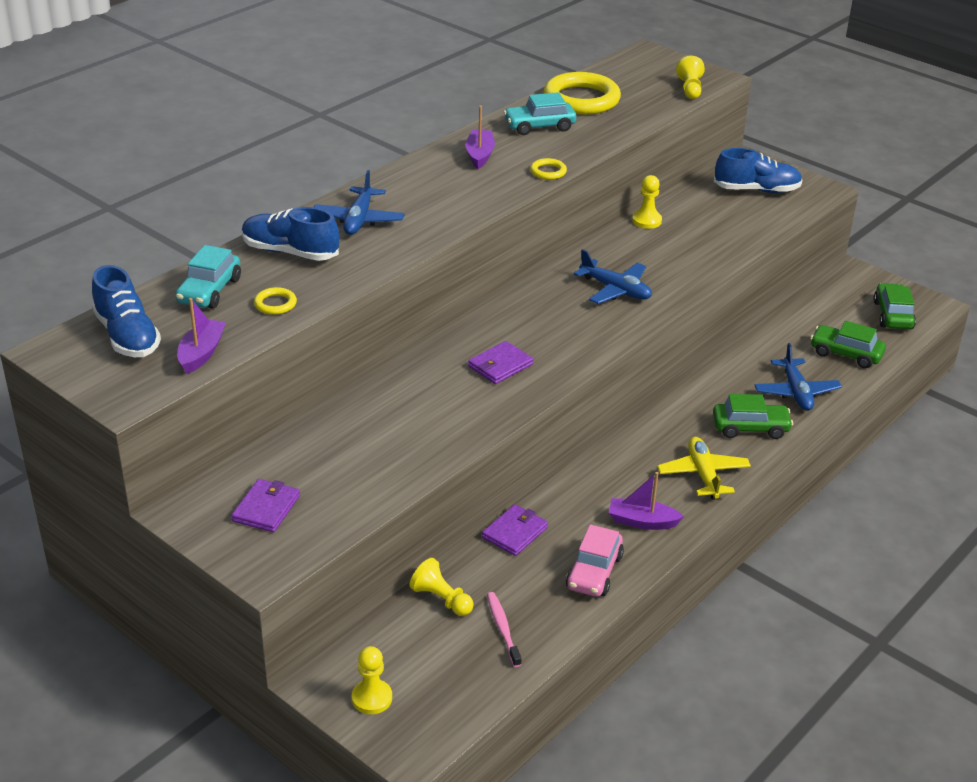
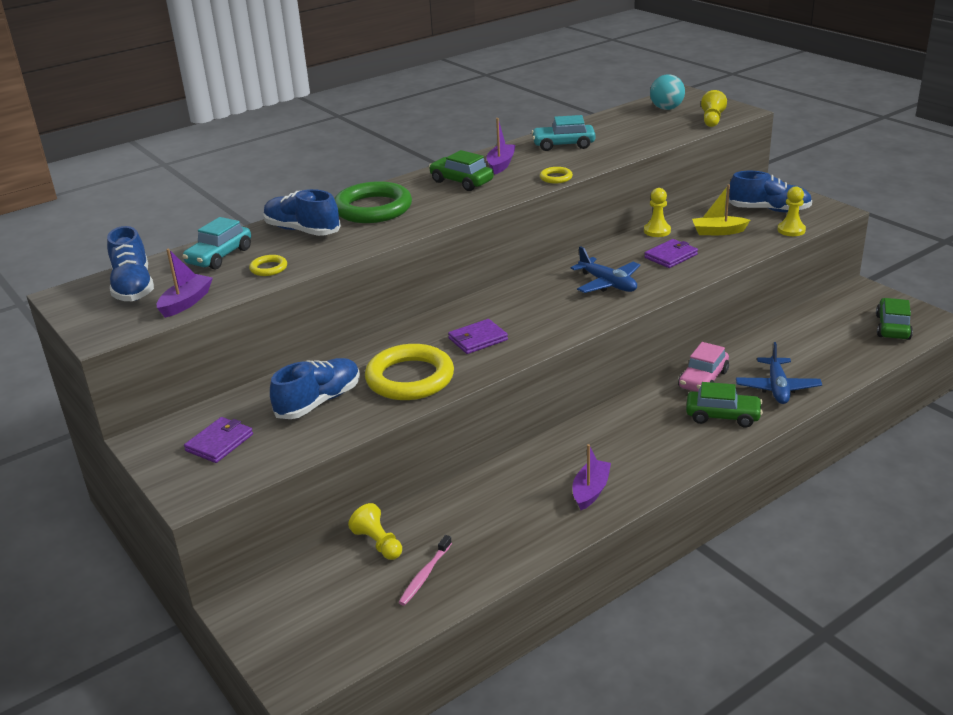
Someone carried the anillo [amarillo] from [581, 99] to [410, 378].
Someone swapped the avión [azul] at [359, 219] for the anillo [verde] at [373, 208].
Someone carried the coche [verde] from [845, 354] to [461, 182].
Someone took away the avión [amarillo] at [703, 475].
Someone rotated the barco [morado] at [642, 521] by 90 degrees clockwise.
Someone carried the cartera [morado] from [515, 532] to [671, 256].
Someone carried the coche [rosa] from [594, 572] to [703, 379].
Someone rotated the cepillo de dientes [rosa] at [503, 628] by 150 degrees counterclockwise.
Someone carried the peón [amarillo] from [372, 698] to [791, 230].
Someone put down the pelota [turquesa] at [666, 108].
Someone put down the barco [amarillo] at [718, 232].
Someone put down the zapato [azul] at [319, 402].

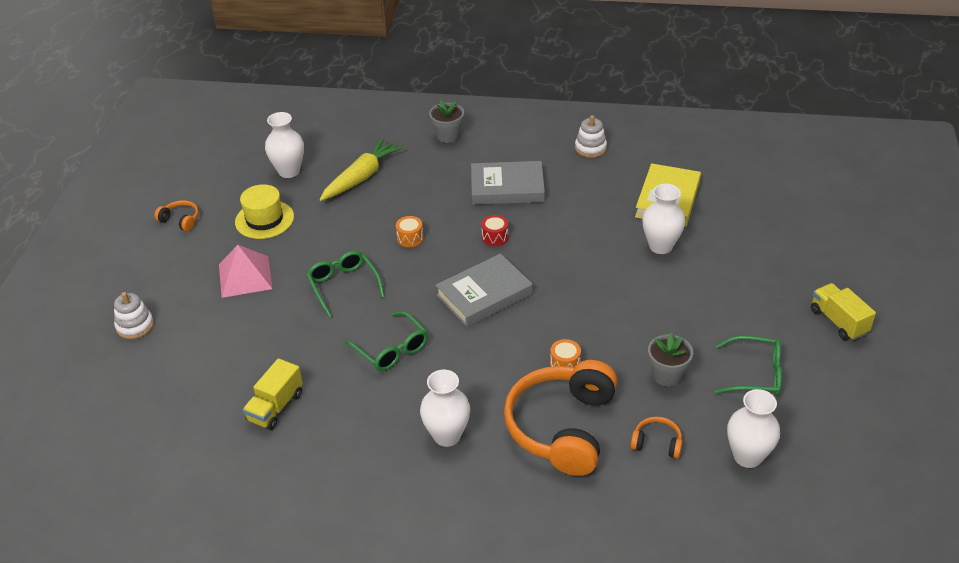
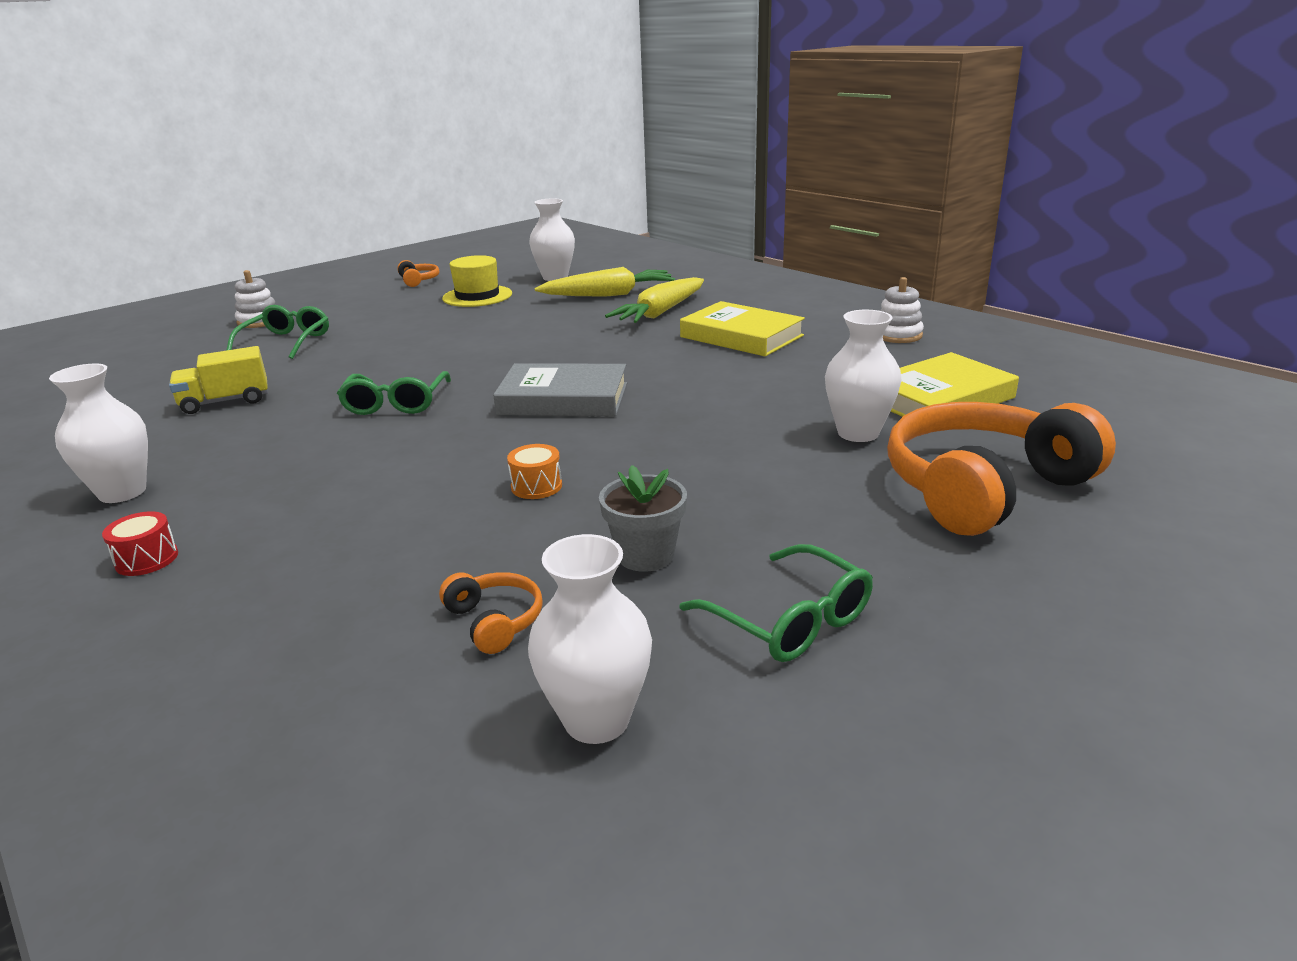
Someone took away the maceta [gris] at [448, 136].
Someone repainted the libro [gris] at [507, 187], which became the libro [amarillo] at [741, 336].
Someone carried the tambor [rojo] from [495, 237] to [147, 559].
Someone took away the tambor [naranja] at [410, 238].
Someone took away the pirámide [rosa] at [245, 276].
Someone carried the gafas [verde] from [343, 285] to [286, 342].
Someone took away the camión [amarillo] at [838, 321].
Someone carried the auriculares [naranja] from [562, 427] to [983, 488].
Someone carried the florero [blanco] from [447, 435] to [122, 492].
Someone put down the zanahoria [amarillo] at [660, 313].

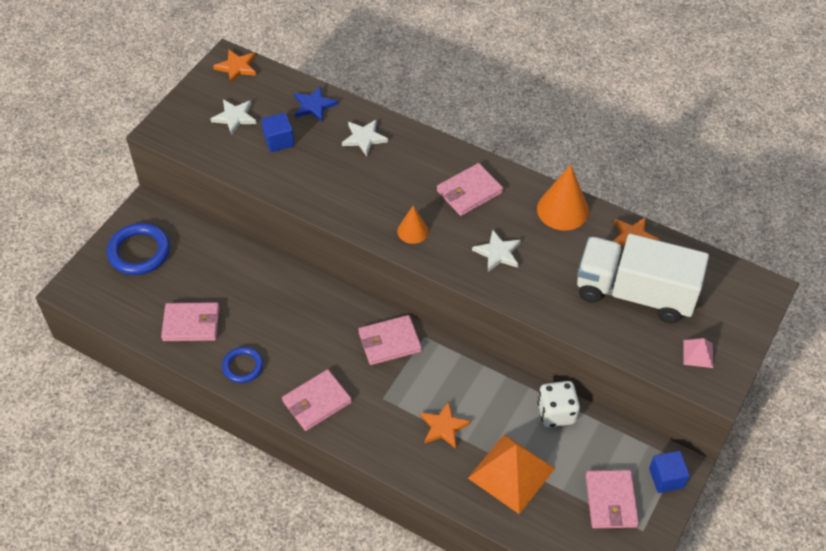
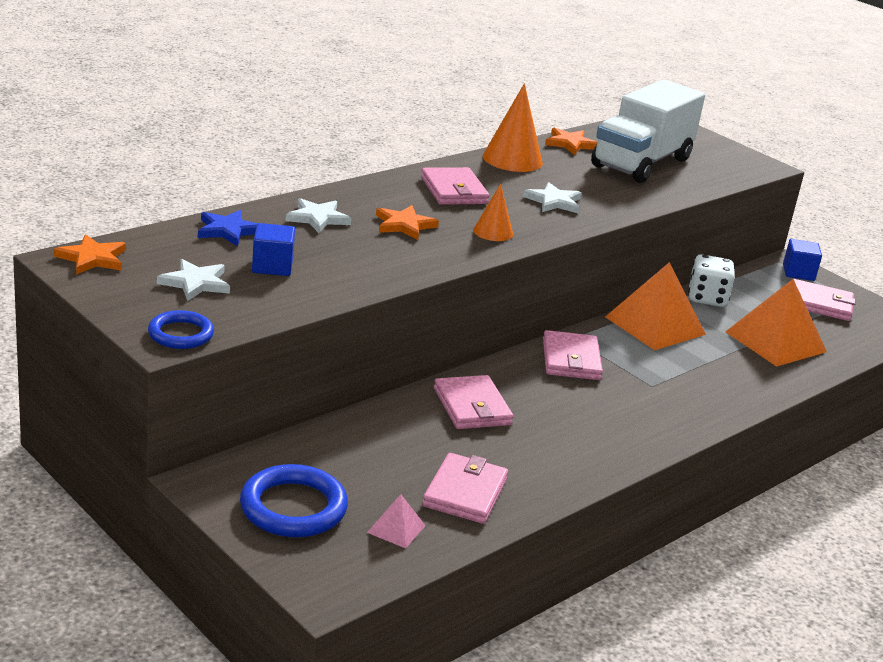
Someone carried the pirámide [rosa] from [698, 354] to [396, 529].
Someone carried the anillo [azul] from [243, 366] to [180, 334].
Someone carried the cartera [rosa] from [317, 402] to [472, 407].
Someone carried the estrella [naranja] from [444, 427] to [404, 225].
Someone put down the pirámide [naranja] at [655, 325].

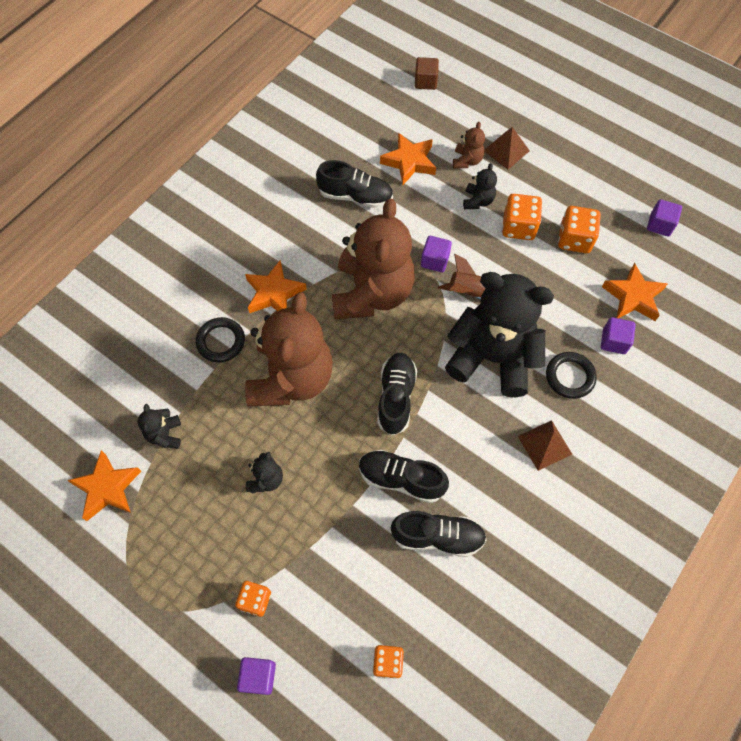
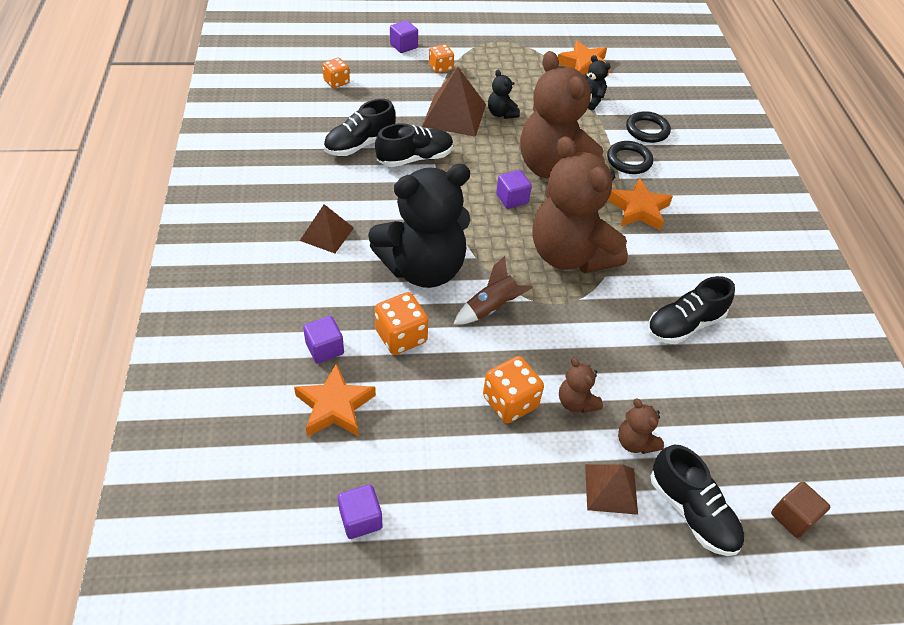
Someone took away the estrella [naranja] at [409, 162].
Someone repainted the osito [negro] at [478, 201], which became the osito [marrón] at [576, 402].
Someone carried the dado [naranja] from [574, 239] to [401, 336].
Someone carried the cubo [morado] from [435, 260] to [512, 199].
Someone carried the anillo [negro] from [570, 377] to [647, 130].
Someone carried the zapato [negro] from [396, 397] to [692, 512].
Someone put down the pirámide [marrón] at [454, 115].

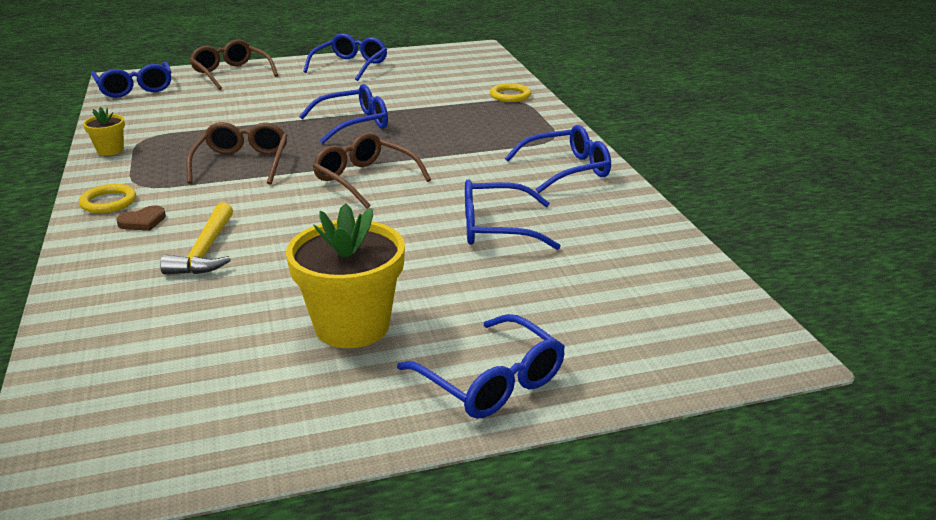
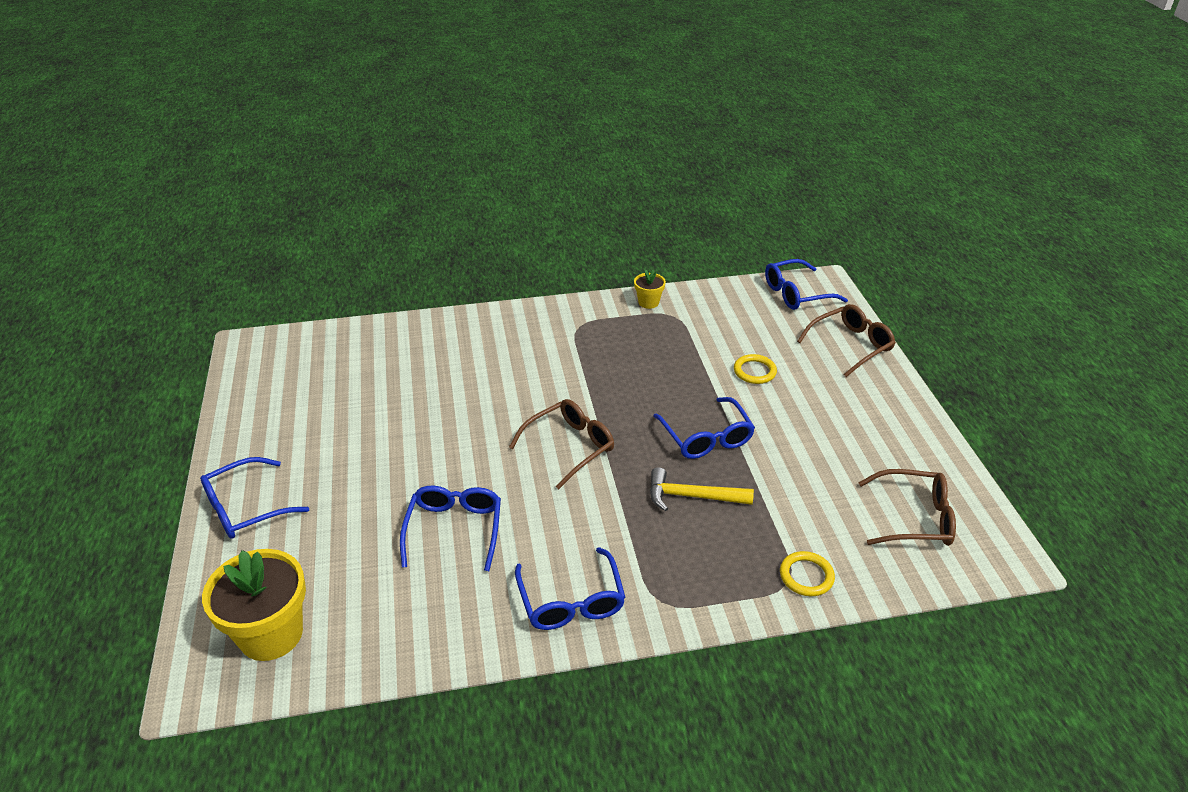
Someone took away the gafas [azul] at [350, 66].
Someone carried the gafas [marrón] from [242, 163] to [915, 518].
Someone carried the anillo [amarillo] from [108, 202] to [754, 371].
Someone carried the martillo [amarillo] from [205, 251] to [692, 496].
Someone carried the maceta [amarillo] from [352, 326] to [271, 634].
Someone took away the corazón [marrón] at [143, 221].

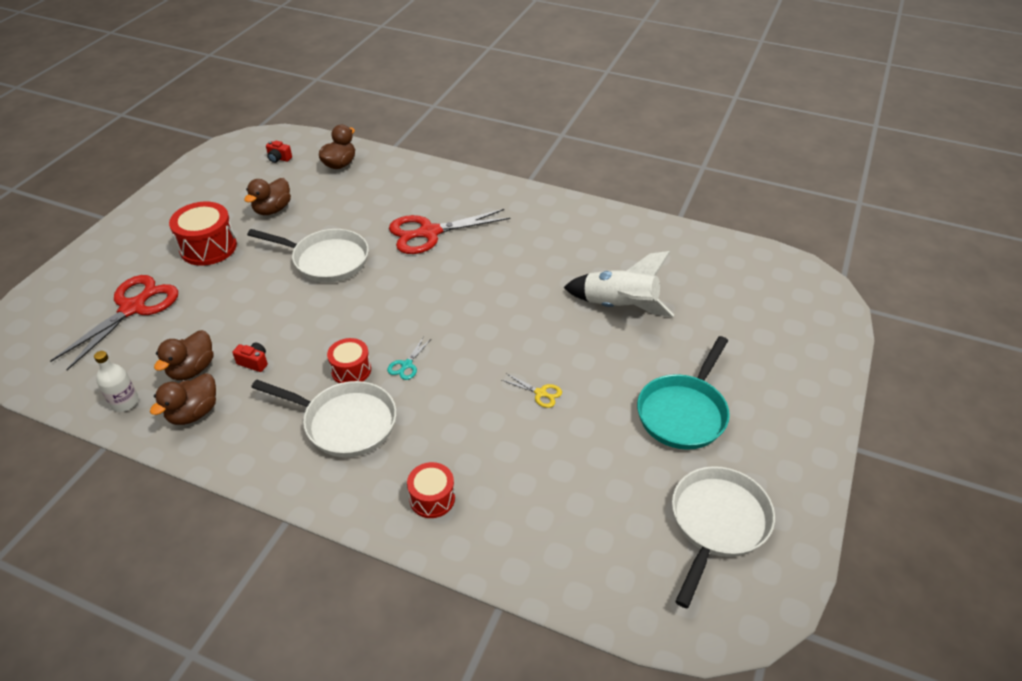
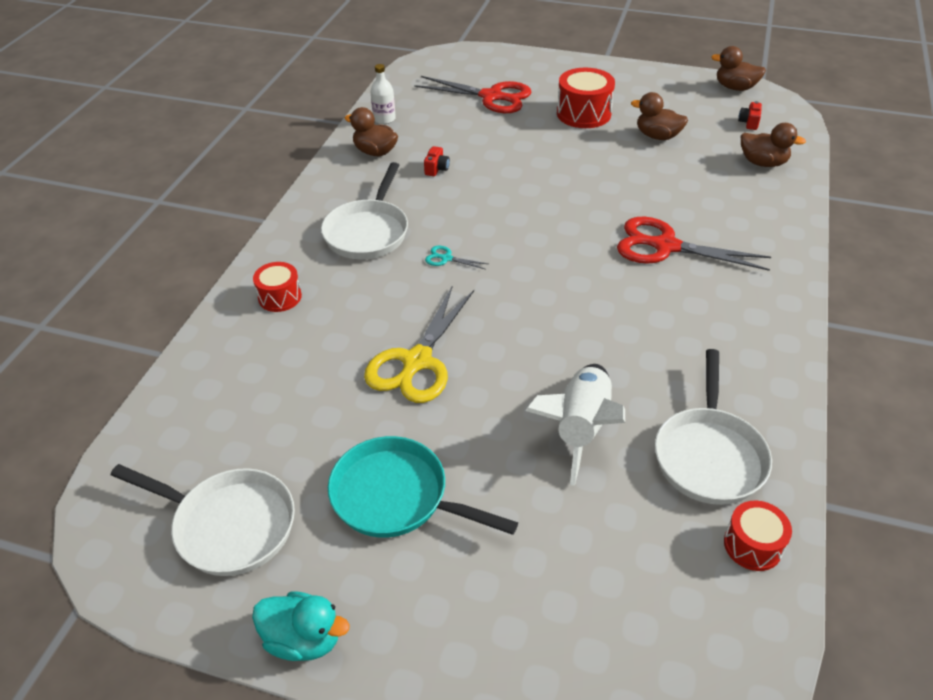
Someone rotated the tijeras [rojo] at [429, 233] by 45 degrees counterclockwise.
Someone carried the sartén [blanco] from [326, 260] to [709, 455].
Someone carried the pato [marrón] from [192, 369] to [735, 88].
Someone carried the tambor [rojo] from [351, 370] to [752, 545].
Someone scaled the tijeras [amarillo] at [540, 393] by 2.36.
Someone put down the pato [turquesa] at [304, 639].

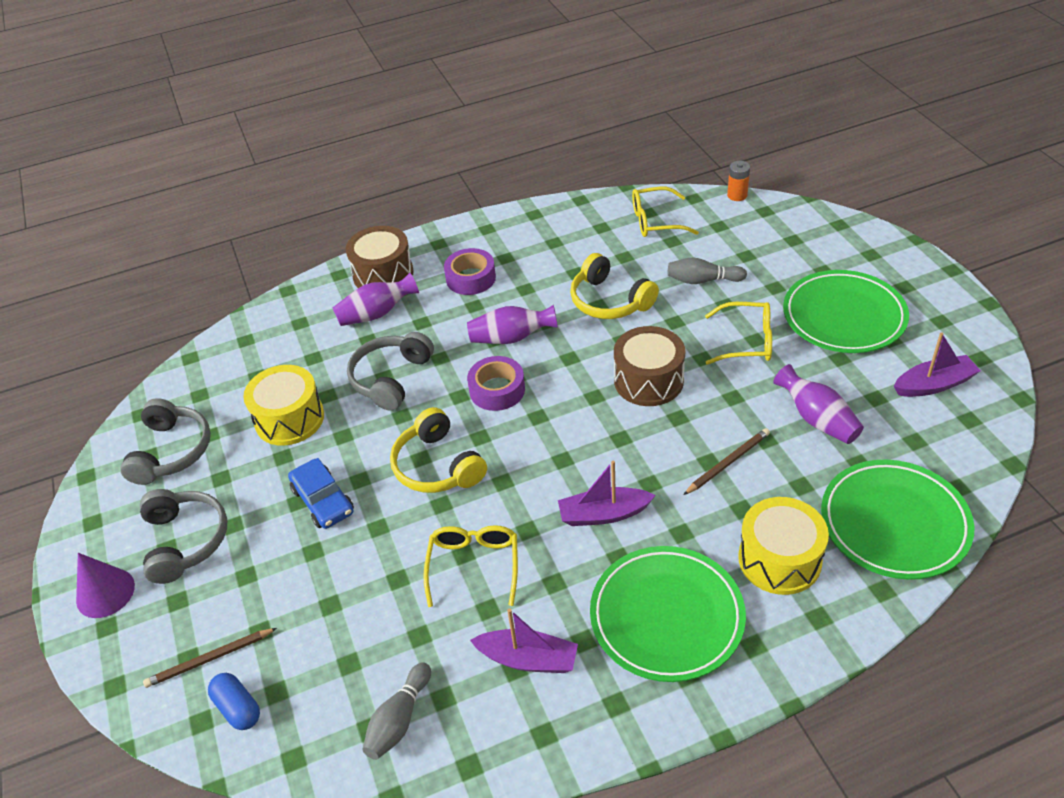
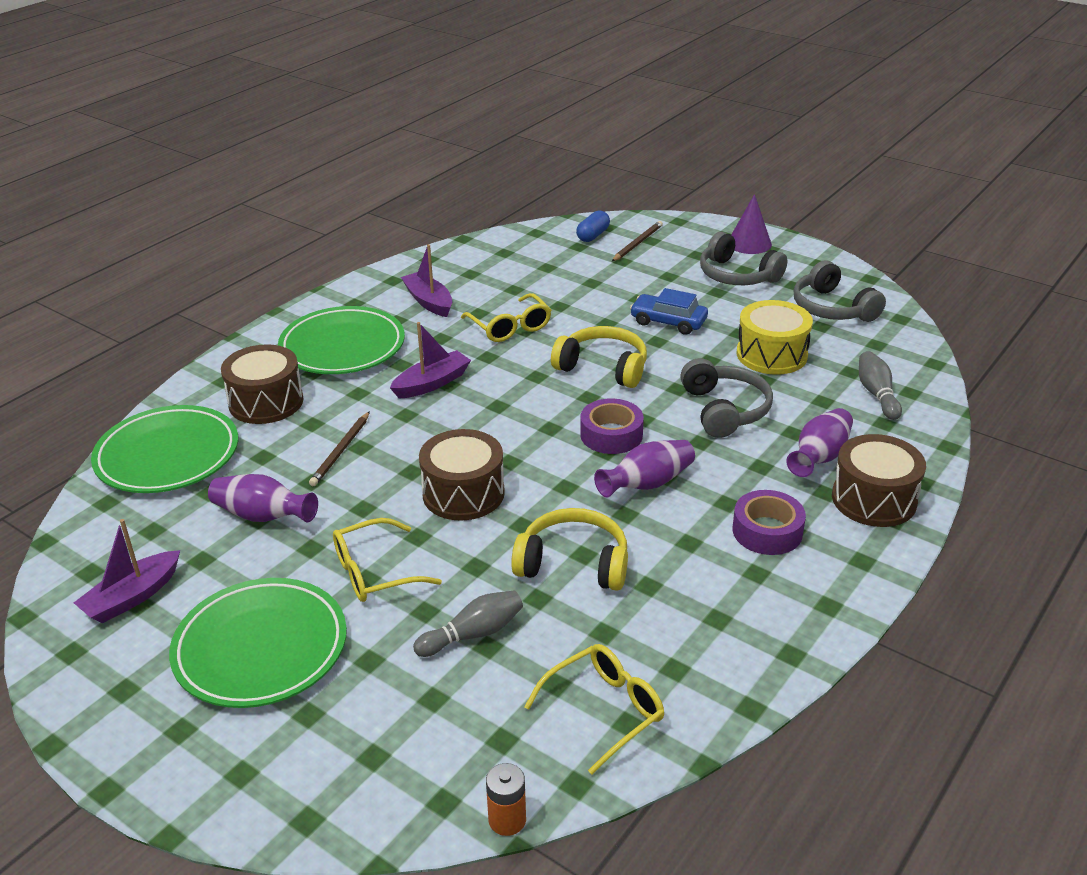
Someone repainted the tambor [amarillo] at [779, 559], which became the tambor [marrón] at [266, 402].
Someone rotated the barco [morado] at [528, 659] by 75 degrees clockwise.
Someone carried the bolo [gris] from [399, 719] to [877, 394].
Someone rotated the cápsula [azul] at [238, 708] by 75 degrees counterclockwise.

